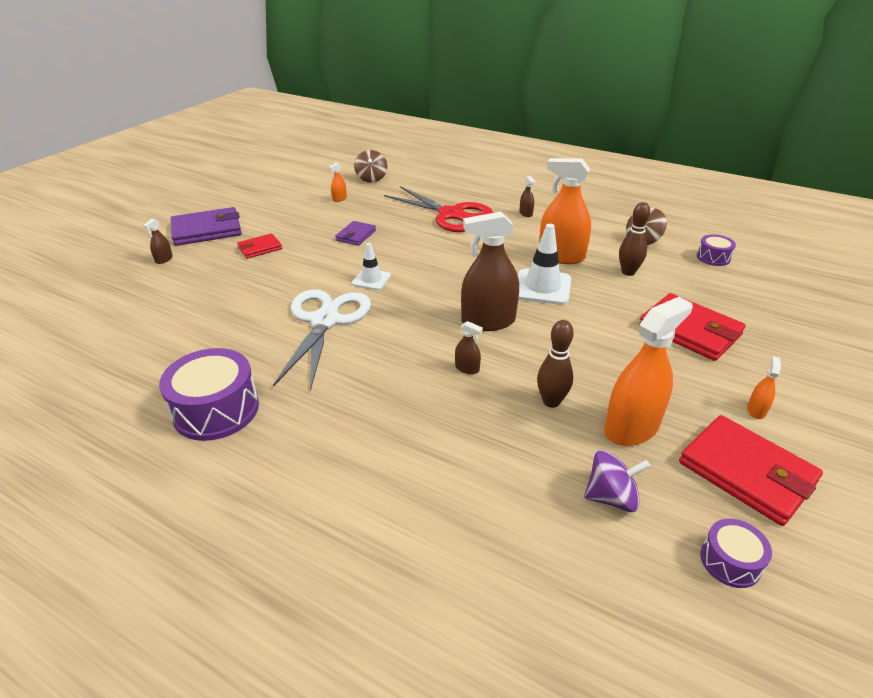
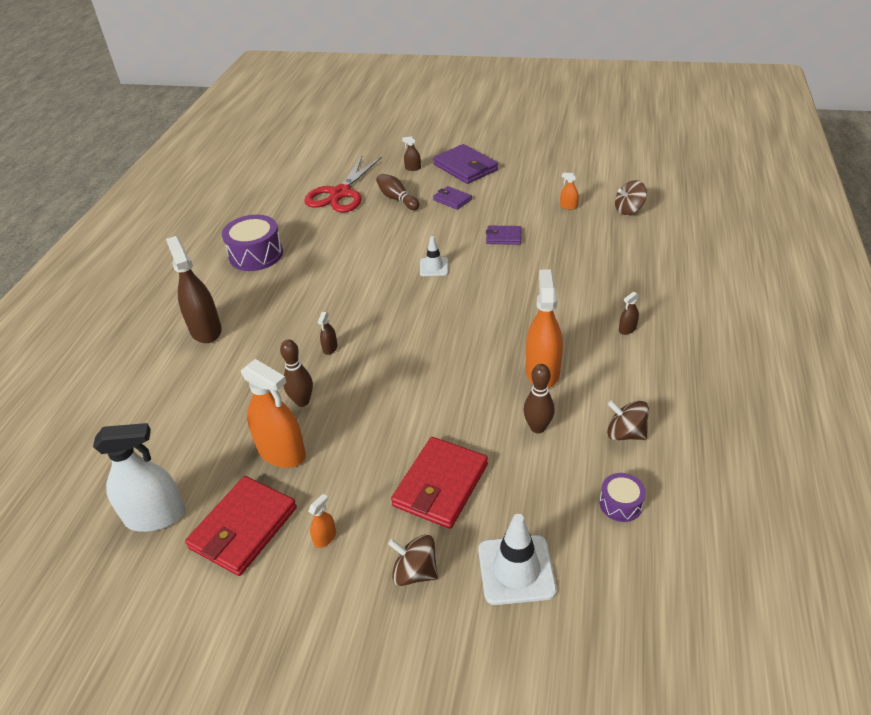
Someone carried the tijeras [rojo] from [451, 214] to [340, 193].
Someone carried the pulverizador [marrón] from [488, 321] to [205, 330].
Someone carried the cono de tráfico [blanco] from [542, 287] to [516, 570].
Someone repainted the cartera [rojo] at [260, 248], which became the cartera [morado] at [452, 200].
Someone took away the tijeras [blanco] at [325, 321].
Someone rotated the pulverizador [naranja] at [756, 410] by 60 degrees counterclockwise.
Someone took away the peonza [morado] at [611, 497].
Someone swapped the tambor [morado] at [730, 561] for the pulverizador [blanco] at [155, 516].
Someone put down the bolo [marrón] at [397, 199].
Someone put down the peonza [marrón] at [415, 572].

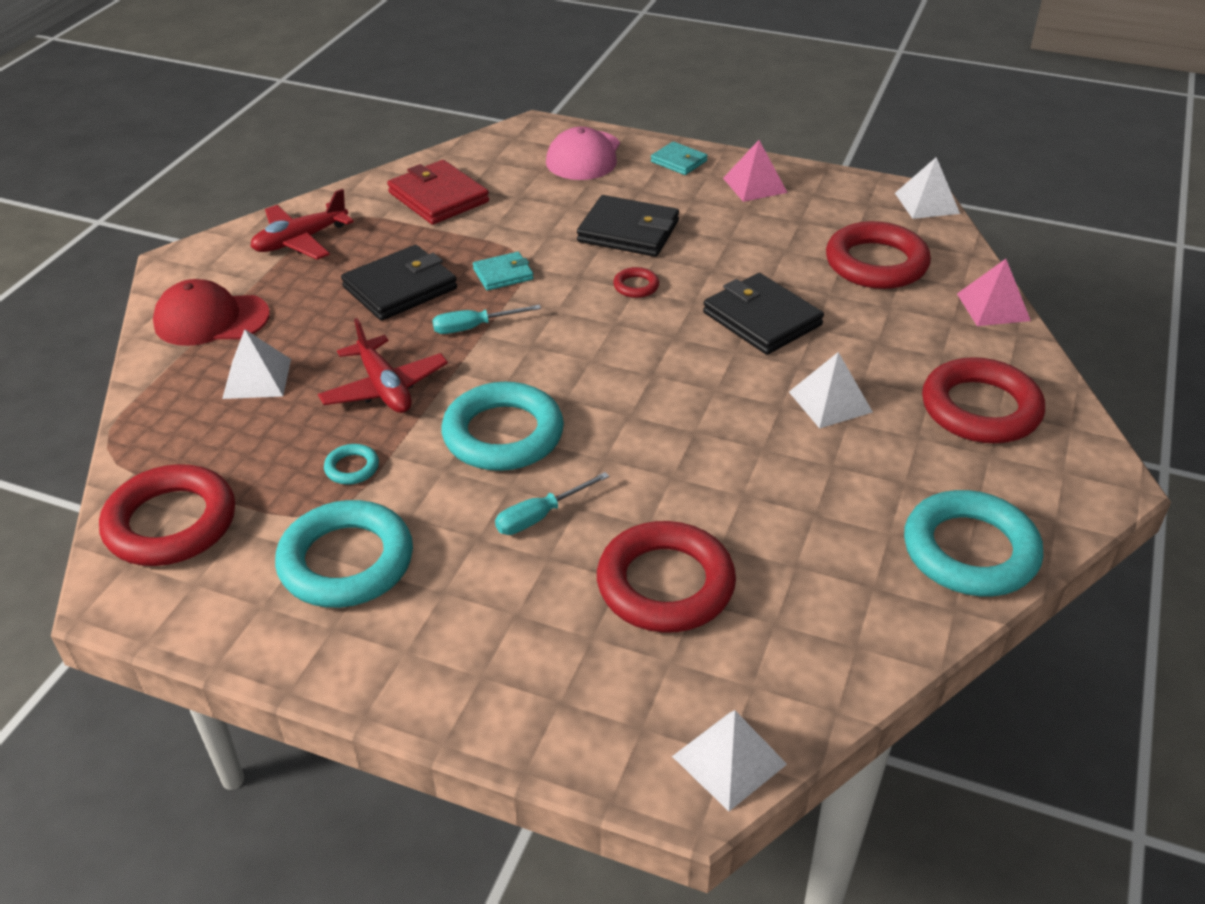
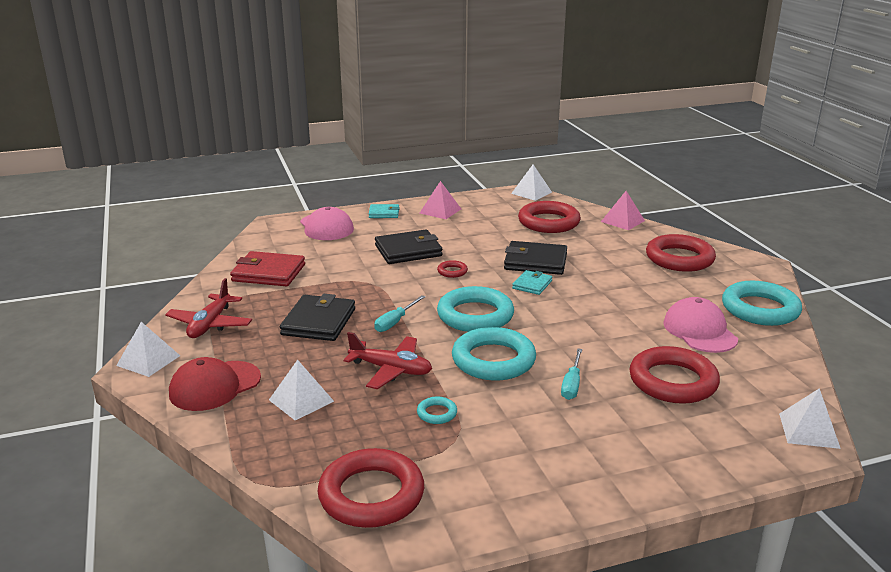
Someone carried the cartera [turquesa] from [503, 274] to [532, 284].
Someone carried the pirámide [blanco] from [830, 401] to [148, 360].
Someone carried the anillo [turquesa] from [346, 561] to [475, 315].
Someone put down the gorra [rosa] at [699, 331].

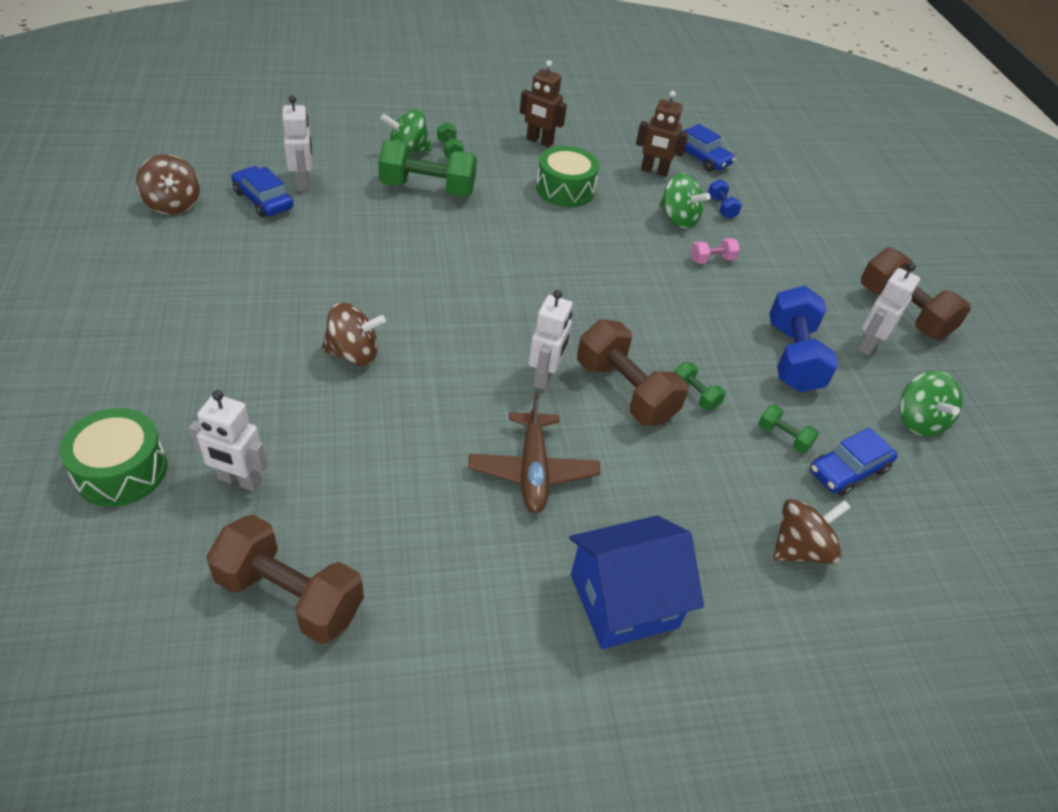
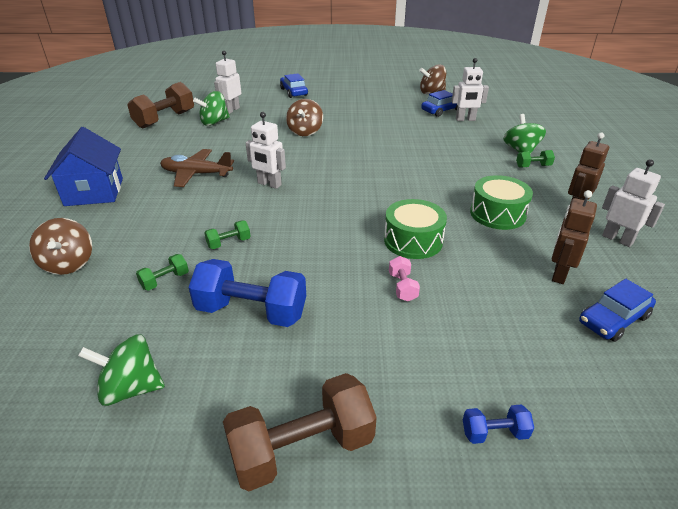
Someone took away the mancuerna [verde] at [427, 188].
Someone carried the peonza [verde] from [678, 219] to [214, 122].
Someone carried the mancuerna [azul] from [721, 207] to [494, 433].
Someone carried the robot [blanco] from [868, 344] to [617, 239].
Someone took away the mancuerna [marrón] at [625, 391].
Someone carried the tambor [verde] from [121, 471] to [413, 241].
Someone carried the coche [azul] from [848, 470] to [294, 92].

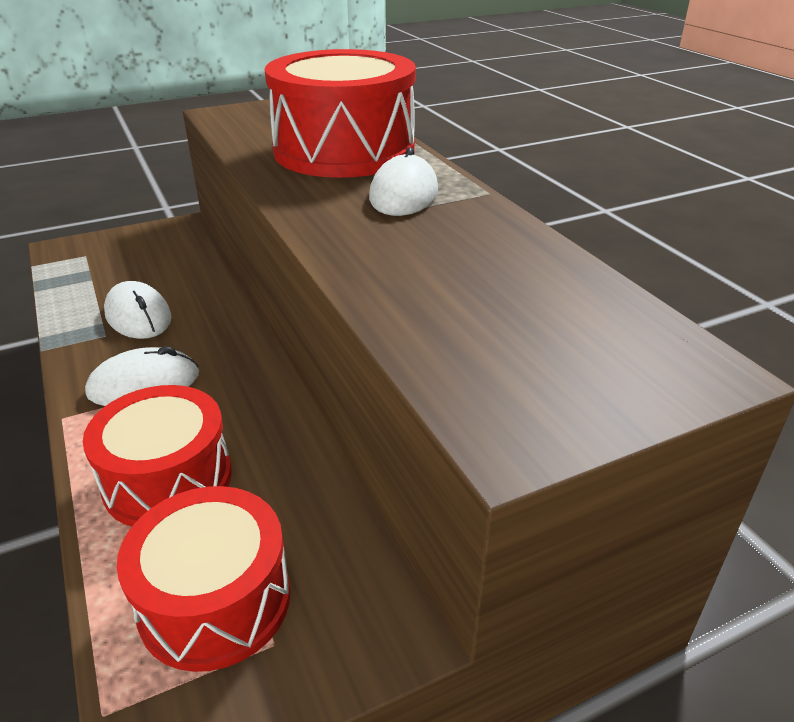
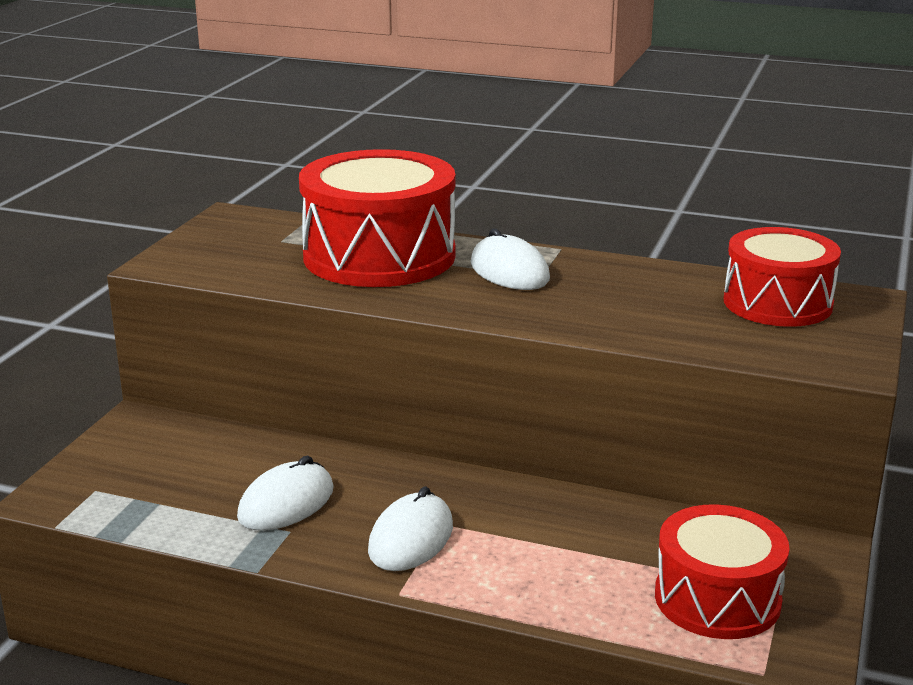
Someone rotated the ratón [blanco] at [138, 316] by 60 degrees counterclockwise.
Someone carried the tambor [rojo] from [168, 479] to [777, 303].

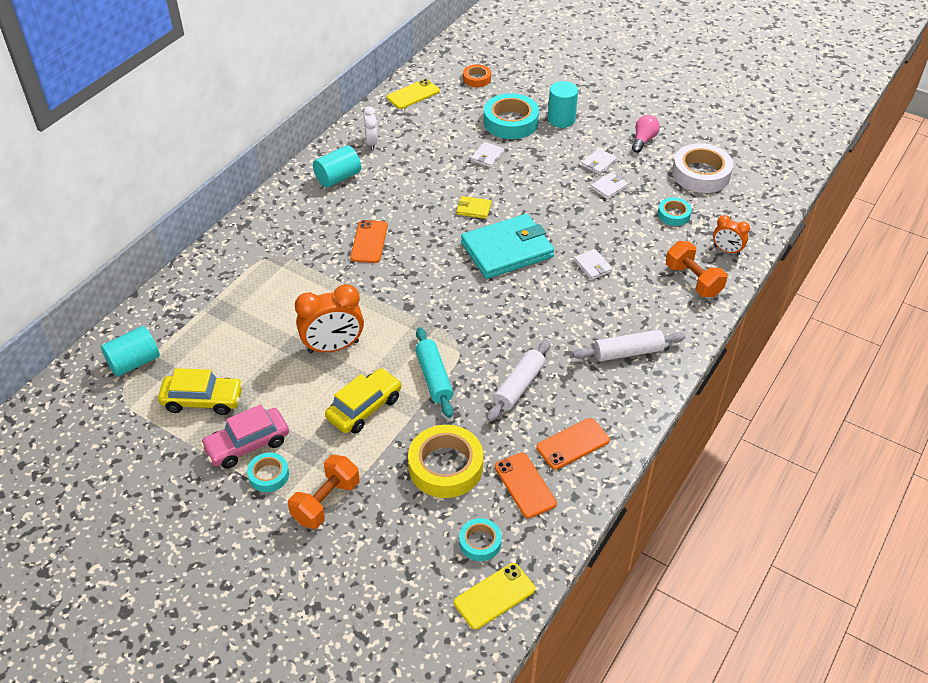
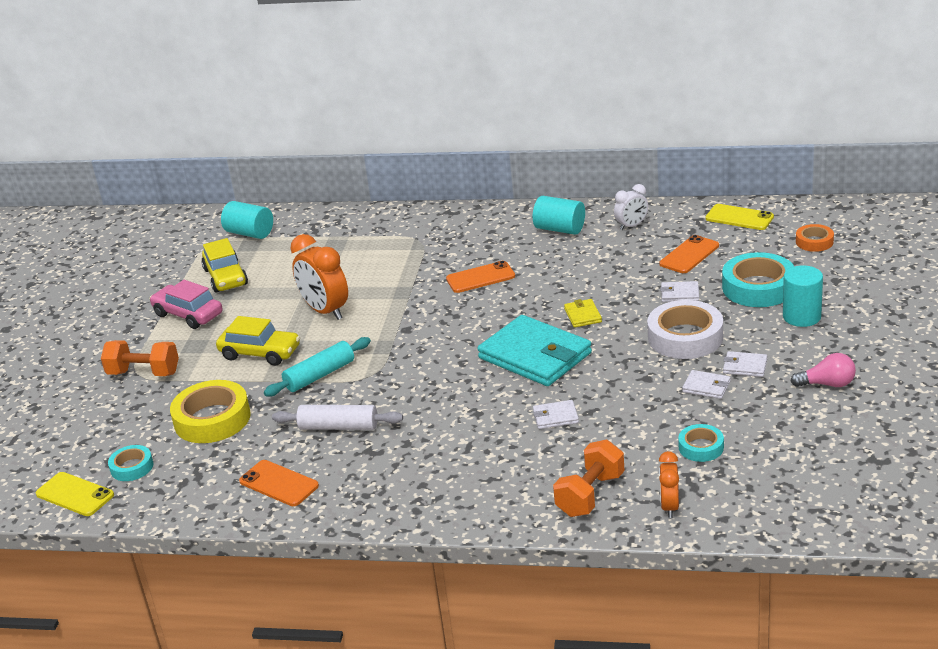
Someone carried the cinta adhesiva [blanco] from [701, 174] to [685, 337].
Someone rotated the cartera [blanco] at [593, 266] by 45 degrees clockwise.
Someone took away the rodillo [blanco] at [628, 352].
Someone took away the cinta adhesiva [turquesa] at [269, 475].
Someone carried the móvil [naranja] from [525, 485] to [689, 255].

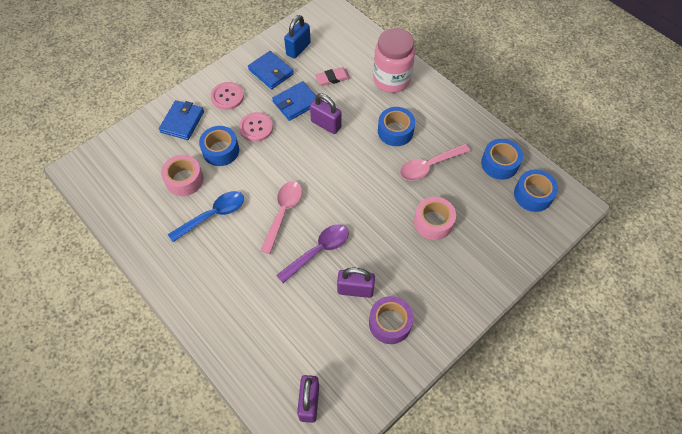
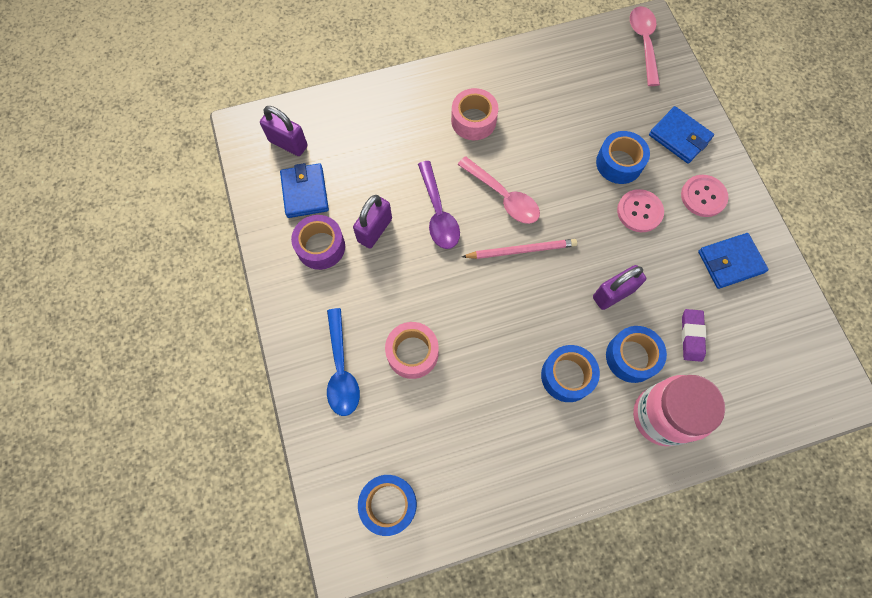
Someone took away the candado [azul] at [298, 49].
Someone repainted the goma de borrar [rosa] at [332, 78], which became the goma de borrar [morado] at [691, 336].
Someone carried the cartera [azul] from [296, 103] to [305, 192].
Someone carried the cinta adhesiva [azul] from [499, 163] to [631, 357].
Someone carried the cuchara [rosa] from [429, 166] to [643, 43].
Someone carried the cinta adhesiva [rosa] from [184, 180] to [473, 120].
Someone carried the cuchara [azul] from [213, 215] to [341, 370].
Someone put down the lápiz [rosa] at [521, 250].

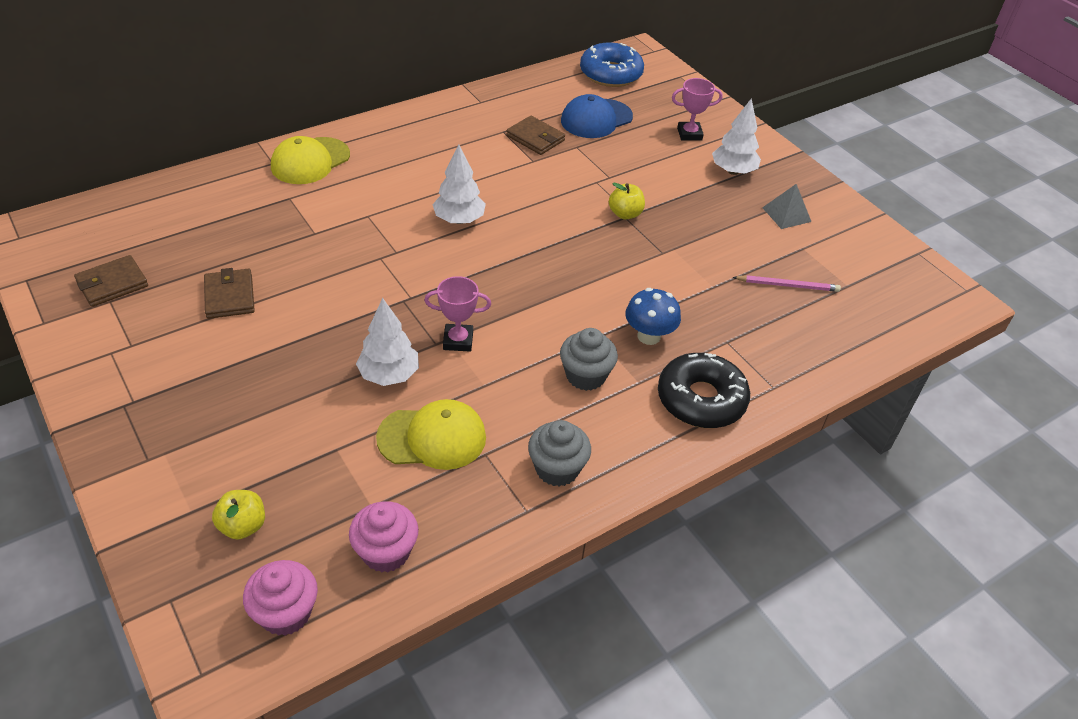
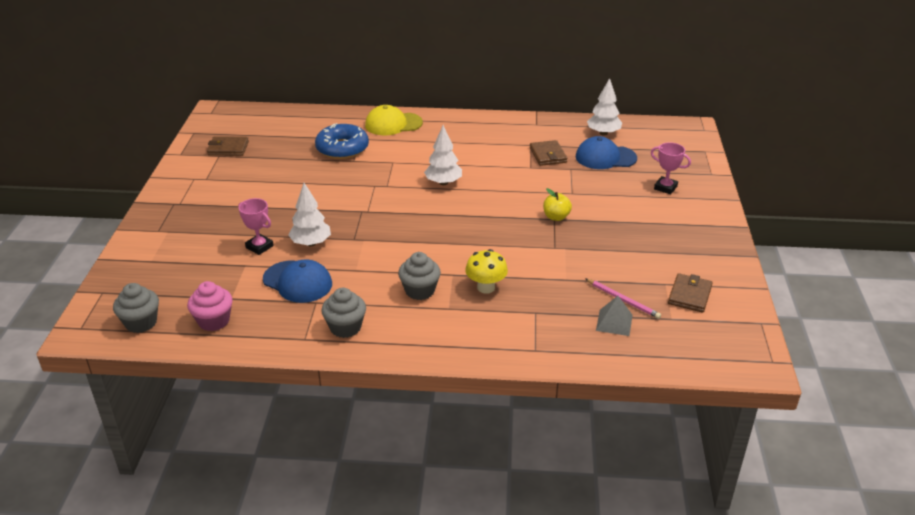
Someone carried the rosquilla [azul] from [610, 74] to [342, 149].
Someone carried the árbol [blanco] from [733, 171] to [603, 133].
Someone carried the pirámide [gris] from [786, 214] to [614, 322].
Someone carried the cartera [marrón] from [229, 296] to [689, 295].
Someone carried the trofeo [rosa] from [458, 341] to [259, 247].
Someone repainted the seta [azul] at [649, 336], which became the seta [amarillo] at [486, 287].
Someone took away the rosquilla [negro] at [701, 399].
Someone repainted the gorra [amarillo] at [432, 437], which became the gorra [azul] at [297, 282].
Someone took away the manzana [amarillo] at [243, 526].
Someone repainted the magdalena [rosa] at [286, 613], which became the magdalena [gris] at [141, 323].

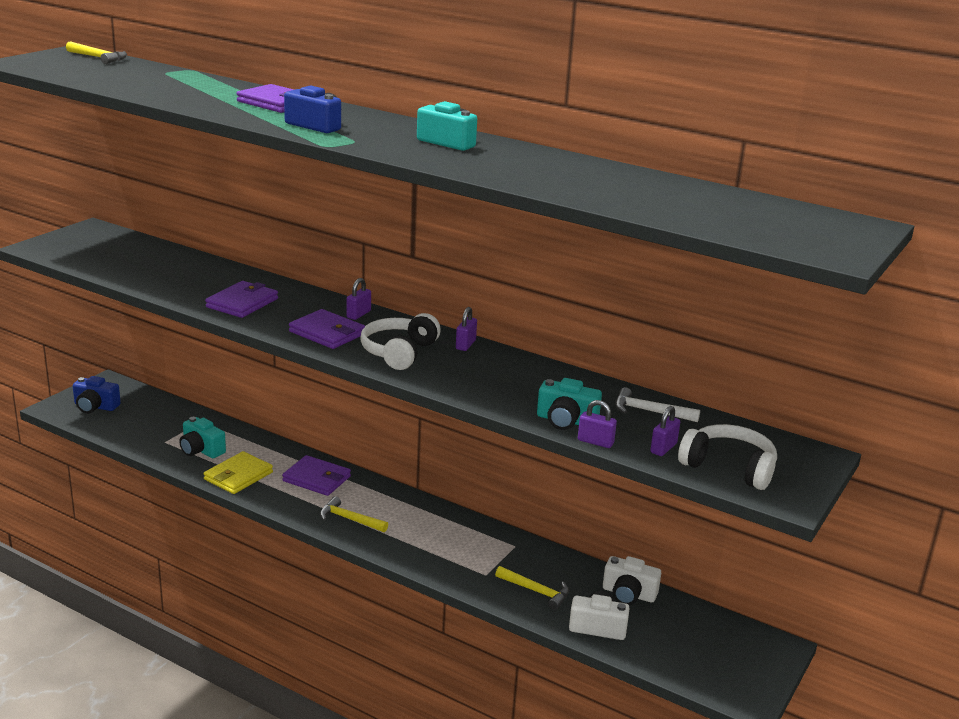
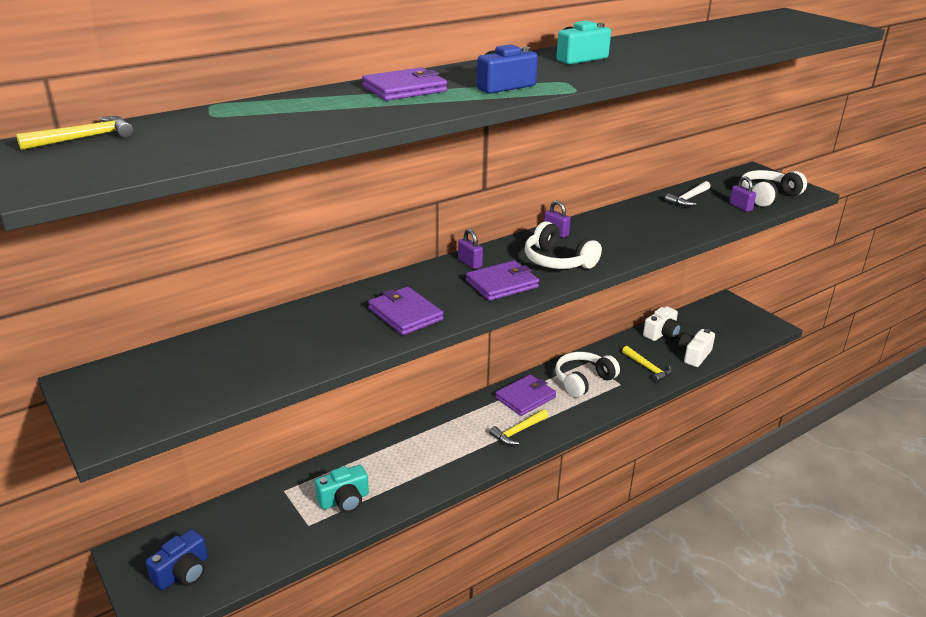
Someone took away the cámara [turquesa] at [566, 420].
Someone took away the candado [morado] at [595, 442].
Someone took away the cartera [amarillo] at [238, 476].
Someone carried the cartera [morado] from [316, 479] to [525, 397].
Someone rotated the martillo [amarillo] at [536, 591] by 90 degrees clockwise.
Someone put down the auriculares [blanco] at [583, 380].

